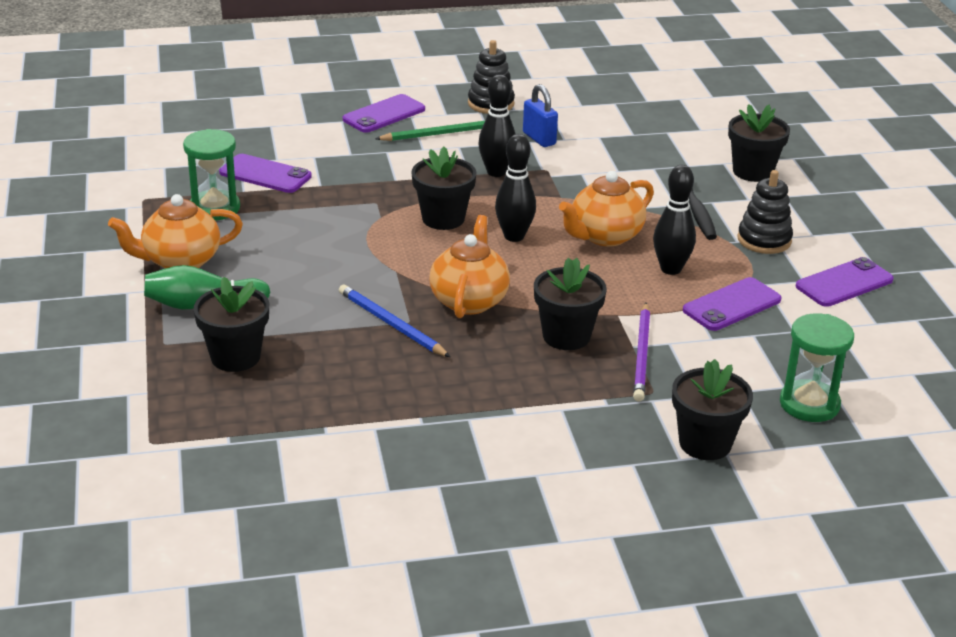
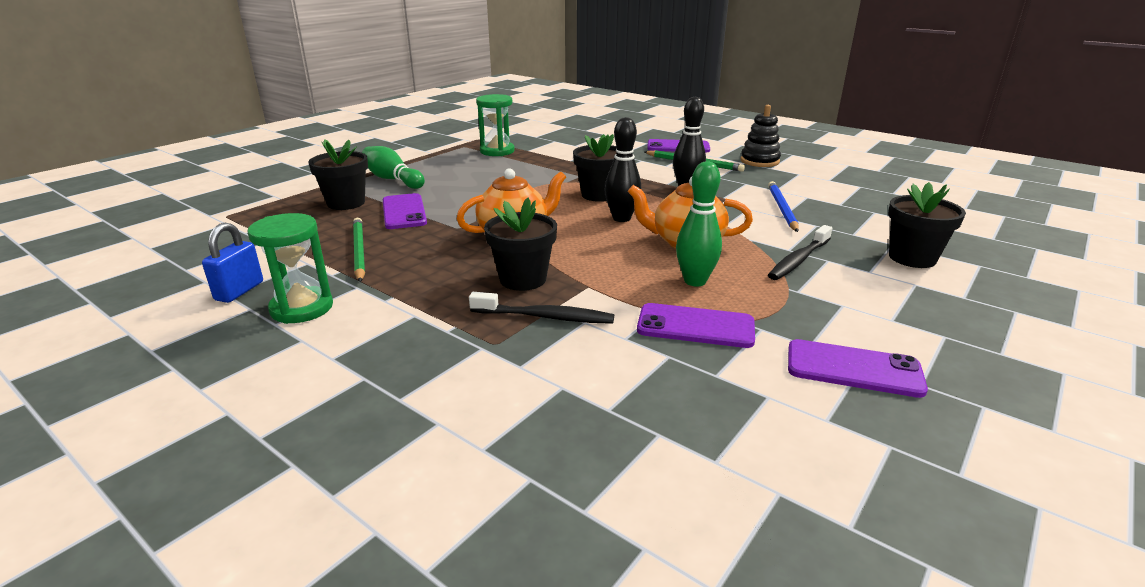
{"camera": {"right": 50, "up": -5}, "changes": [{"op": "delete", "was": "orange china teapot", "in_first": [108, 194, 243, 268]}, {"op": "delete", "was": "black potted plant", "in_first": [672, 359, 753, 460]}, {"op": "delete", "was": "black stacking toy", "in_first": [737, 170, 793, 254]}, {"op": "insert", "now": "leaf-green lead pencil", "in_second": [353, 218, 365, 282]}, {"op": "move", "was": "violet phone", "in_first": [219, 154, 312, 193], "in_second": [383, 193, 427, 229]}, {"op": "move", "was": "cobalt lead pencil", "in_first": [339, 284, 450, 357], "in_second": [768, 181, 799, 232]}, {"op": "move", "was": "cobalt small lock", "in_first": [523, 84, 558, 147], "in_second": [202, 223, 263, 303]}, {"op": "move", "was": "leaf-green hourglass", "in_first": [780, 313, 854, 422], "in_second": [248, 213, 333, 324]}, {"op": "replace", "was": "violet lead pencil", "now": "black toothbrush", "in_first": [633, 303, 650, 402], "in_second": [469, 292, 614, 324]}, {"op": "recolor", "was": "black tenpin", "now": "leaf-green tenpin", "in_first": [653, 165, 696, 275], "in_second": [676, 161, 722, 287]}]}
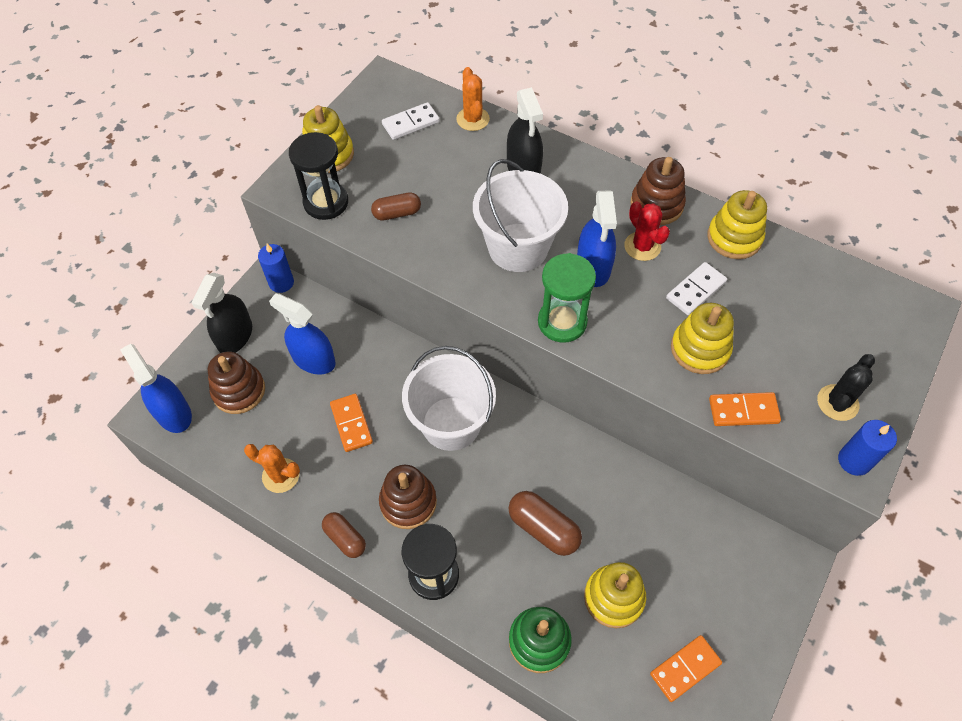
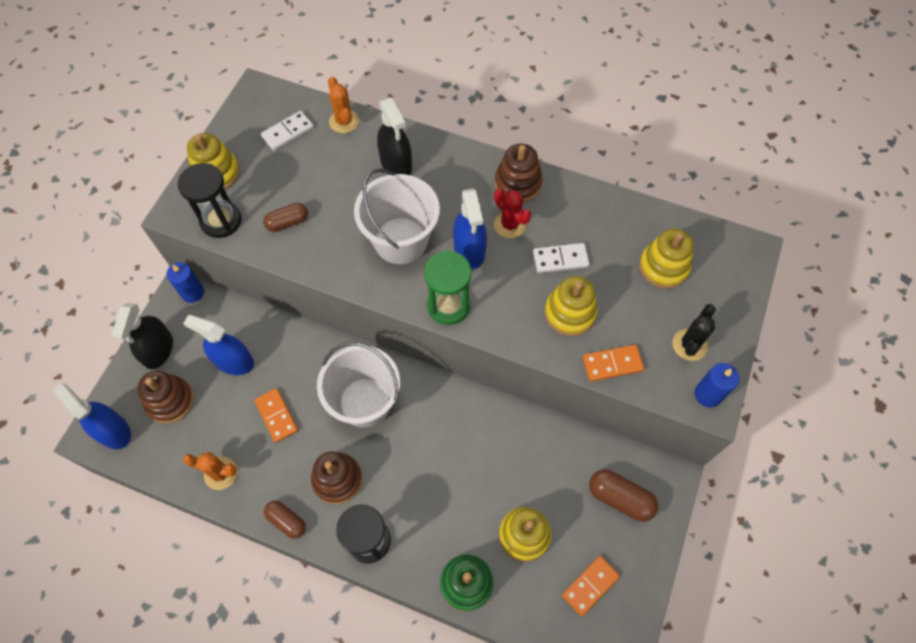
{"camera": {"right": -10, "up": 5}, "changes": [{"op": "move", "was": "dark brown pill", "in_first": [508, 491, 582, 556], "in_second": [589, 469, 658, 522]}, {"op": "move", "was": "yellow stacking toy", "in_first": [707, 190, 767, 259], "in_second": [639, 229, 693, 289]}, {"op": "rotate", "was": "white domino", "in_first": [666, 262, 727, 315], "in_second": [533, 243, 590, 273], "clockwise": 45}]}
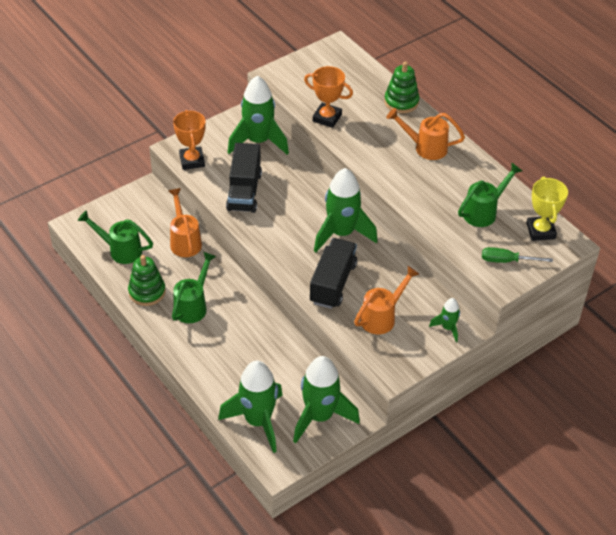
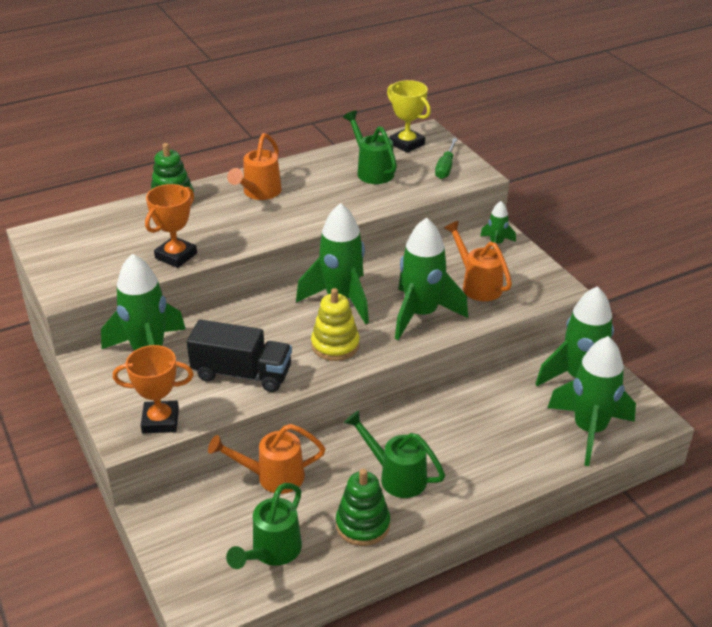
{"camera": {"right": -80, "up": -10}, "changes": [{"op": "insert", "now": "yellow stacking toy", "in_second": [311, 288, 360, 361]}, {"op": "replace", "was": "black lorry", "now": "leaf-green rocket", "in_first": [310, 238, 357, 309], "in_second": [395, 218, 468, 340]}, {"op": "rotate", "was": "yellow award cup", "in_first": [526, 177, 568, 241], "in_second": [387, 80, 431, 153], "clockwise": 45}]}
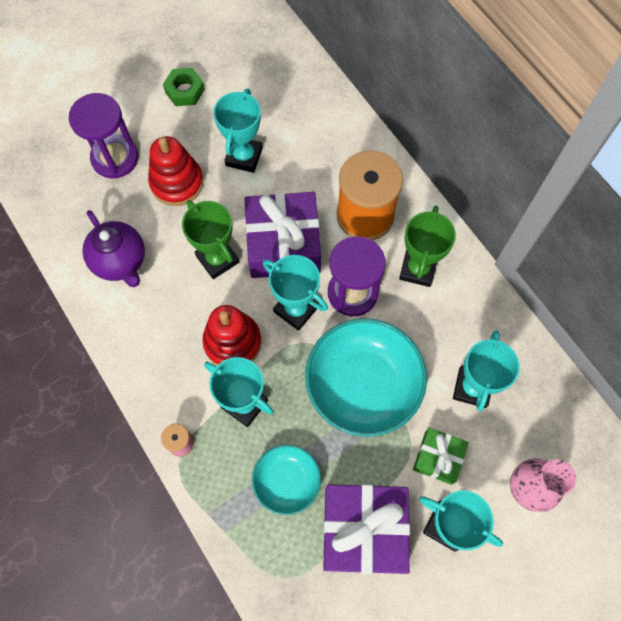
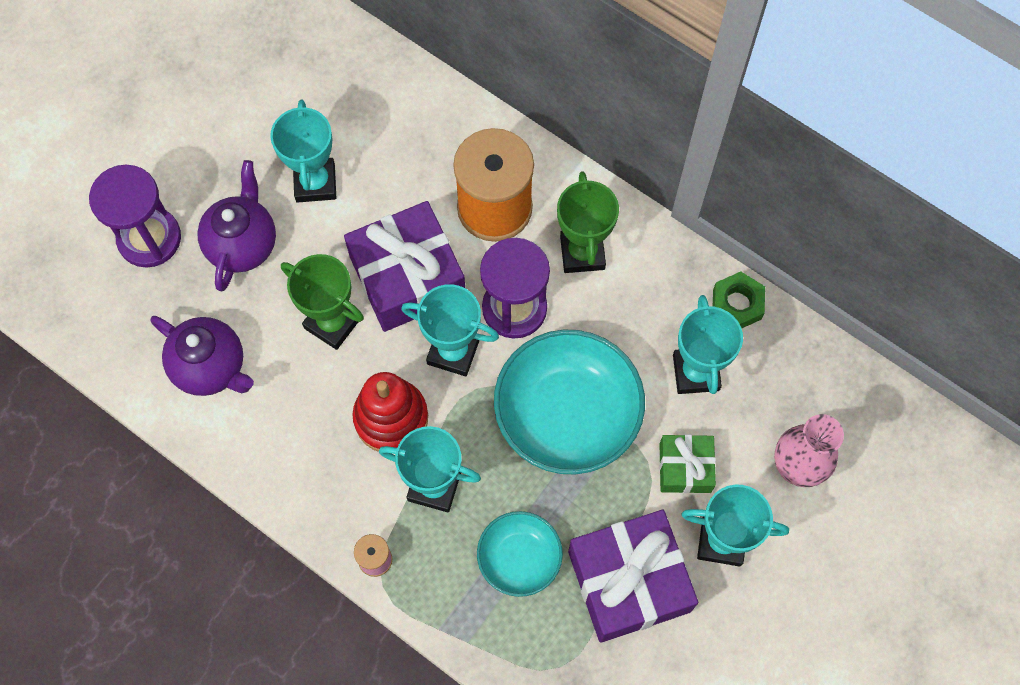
{"camera": {"right": -20, "up": 0}, "changes": [{"op": "move", "was": "leaf-green hex nut", "in_first": [163, 68, 205, 106], "in_second": [713, 272, 765, 328]}, {"op": "replace", "was": "scarlet stacking toy", "now": "violet china teapot", "in_first": [148, 136, 204, 206], "in_second": [197, 160, 276, 291]}]}
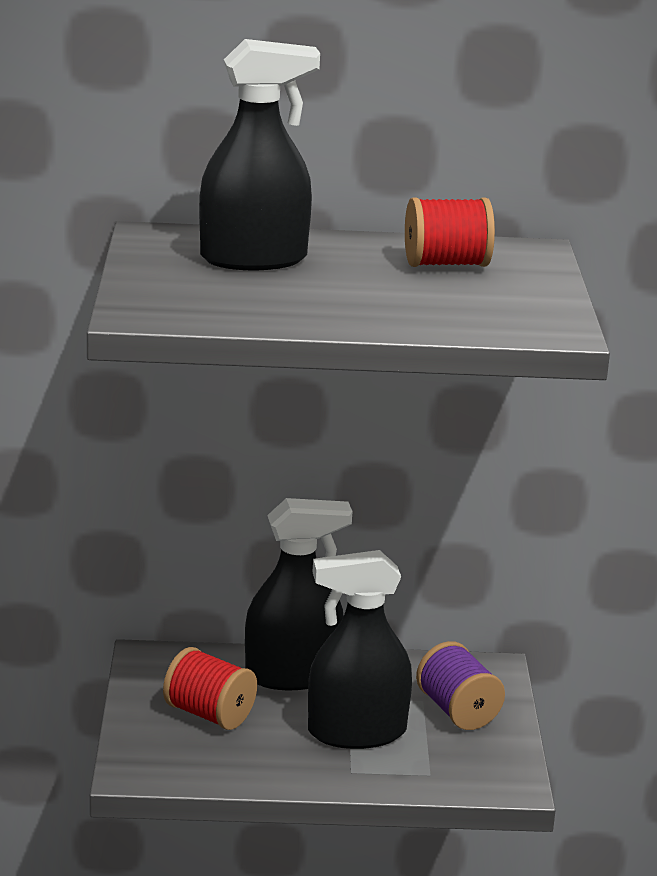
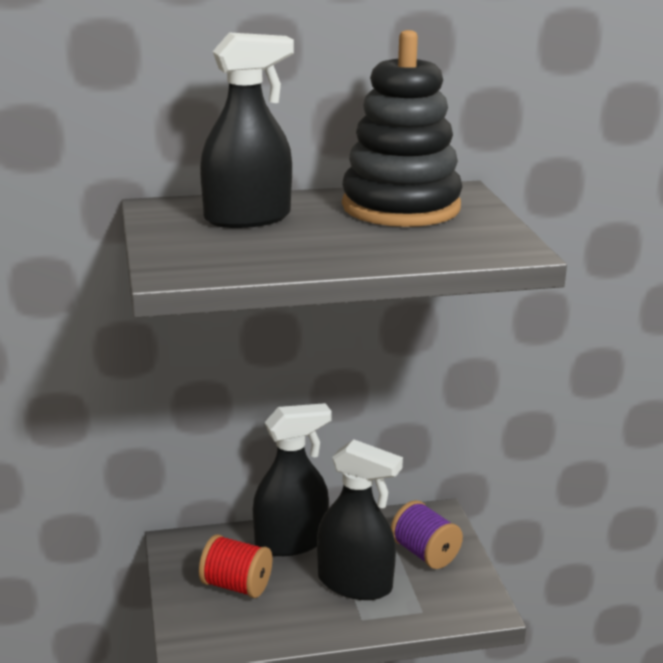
{"camera": {"right": -10, "up": 0}, "changes": [{"op": "replace", "was": "scarlet spool", "now": "black stacking toy", "in_first": [405, 197, 495, 267], "in_second": [342, 30, 462, 227]}, {"op": "rotate", "was": "black spray cleaner", "in_first": [308, 550, 412, 749], "in_second": [317, 439, 403, 600], "clockwise": -135}]}
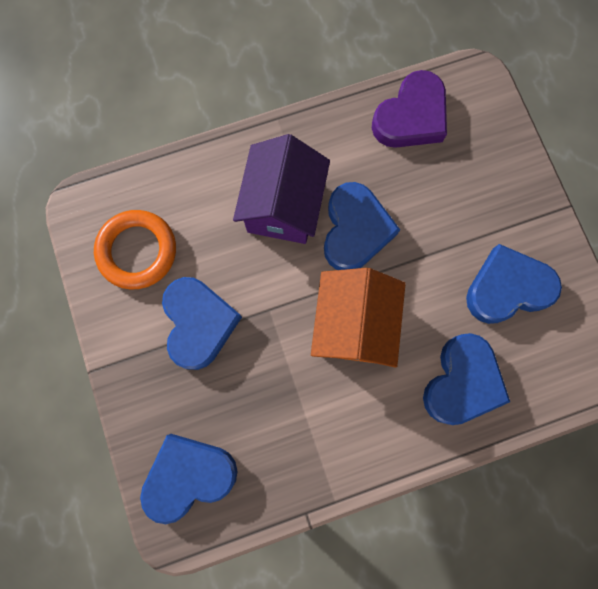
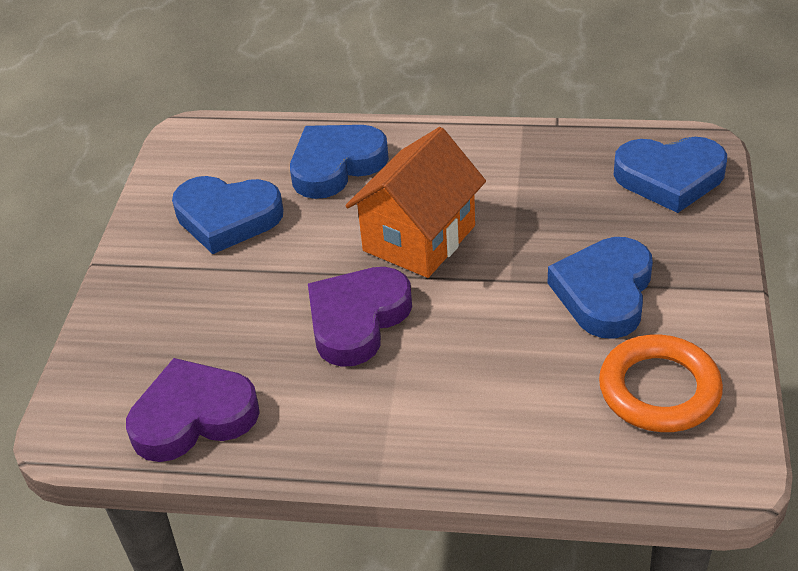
{"camera": {"right": -150, "up": -35}, "changes": [{"op": "delete", "was": "violet cottage", "in_first": [233, 134, 330, 244]}, {"op": "recolor", "was": "cobalt heart", "now": "violet heart", "in_first": [324, 182, 400, 270], "in_second": [308, 267, 412, 367]}]}
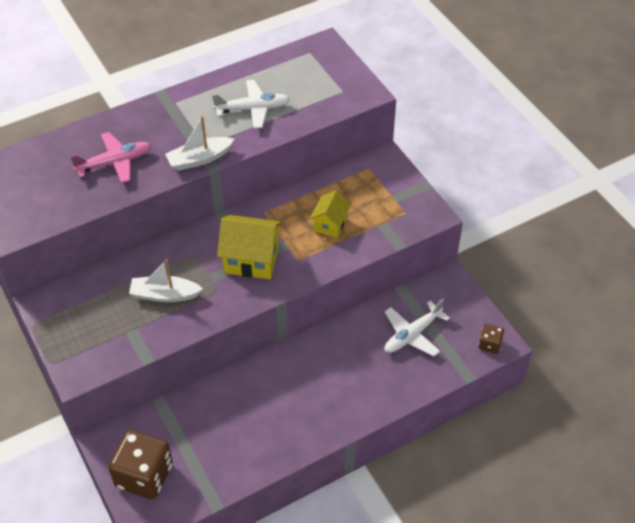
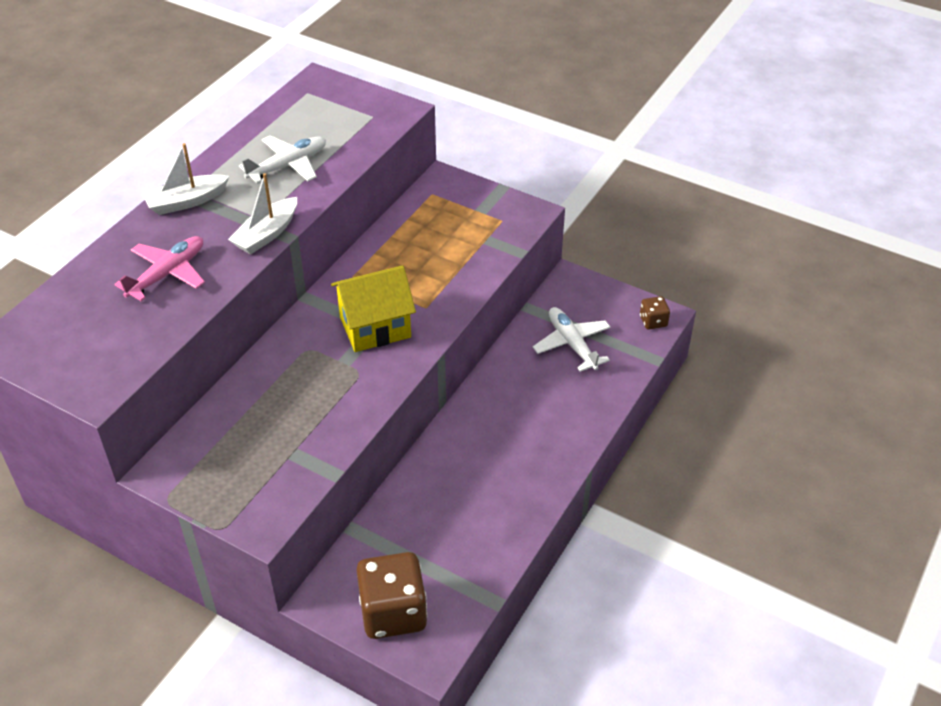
{"camera": {"right": -30, "up": -5}, "changes": [{"op": "delete", "was": "yellow cottage", "in_first": [310, 190, 351, 238]}, {"op": "move", "was": "white sailboat", "in_first": [129, 259, 203, 302], "in_second": [142, 143, 229, 215]}, {"op": "rotate", "was": "white toy plane", "in_first": [384, 299, 450, 357], "in_second": [533, 307, 611, 372], "clockwise": 135}]}
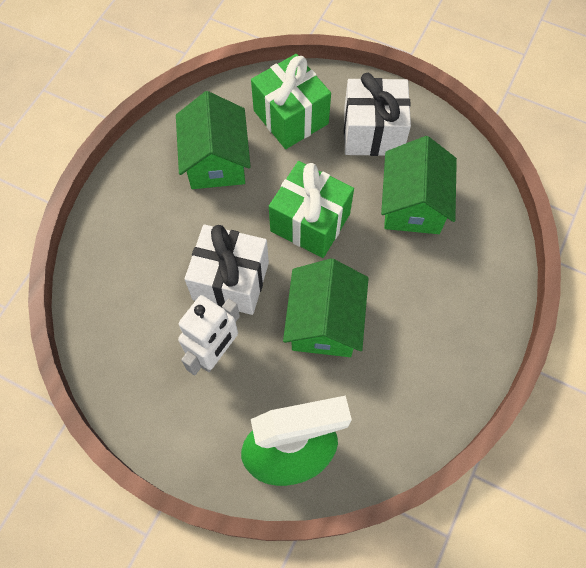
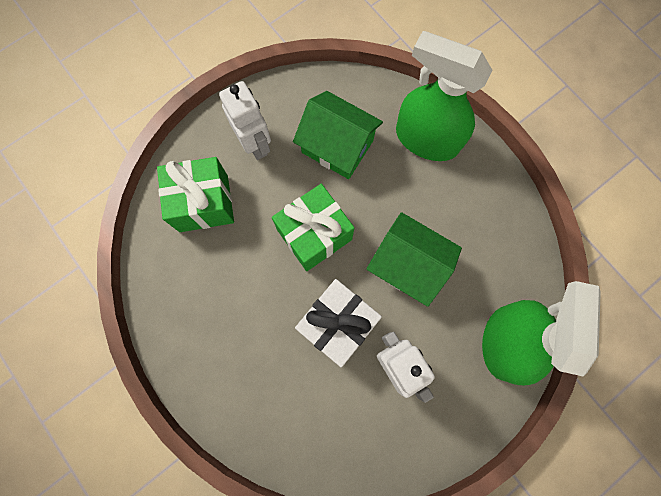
{"camera": {"right": -65, "up": 10}, "changes": [{"op": "delete", "was": "leaf-green cottage", "in_first": [176, 91, 251, 189]}, {"op": "insert", "now": "leaf-green spray cleaner", "in_second": [396, 31, 492, 161]}, {"op": "replace", "was": "white present", "now": "white robot figure", "in_first": [344, 73, 411, 156], "in_second": [219, 81, 271, 160]}]}
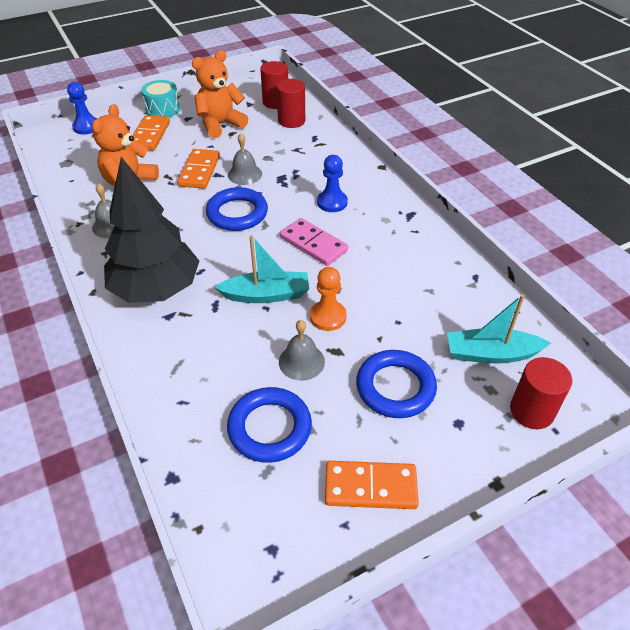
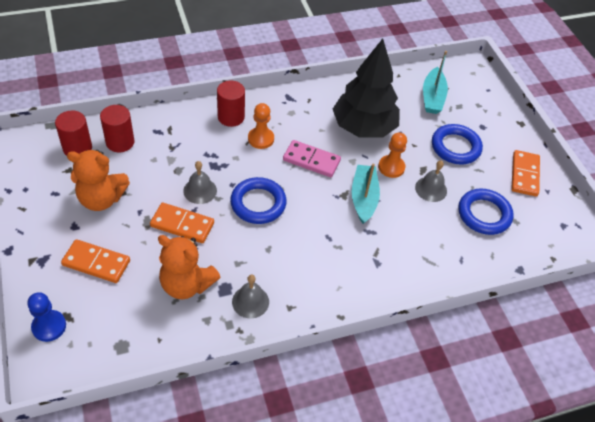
{"camera": {"right": -85, "up": 5}, "changes": [{"op": "delete", "was": "turquoise snare drum", "in_first": [141, 80, 180, 117]}, {"op": "move", "was": "black fir tree", "in_first": [104, 157, 199, 303], "in_second": [333, 39, 400, 138]}, {"op": "move", "was": "scarlet cylinder shape", "in_first": [510, 357, 572, 429], "in_second": [217, 81, 245, 127]}, {"op": "recolor", "was": "cobalt chess pawn", "now": "orange chess pawn", "in_first": [317, 155, 348, 212], "in_second": [248, 103, 274, 149]}, {"op": "rotate", "was": "orange teddy bear", "in_first": [192, 50, 248, 138], "in_second": [67, 150, 130, 211], "clockwise": -60}, {"op": "rotate", "was": "rosy domino", "in_first": [280, 218, 348, 266], "in_second": [283, 140, 341, 177], "clockwise": 60}]}
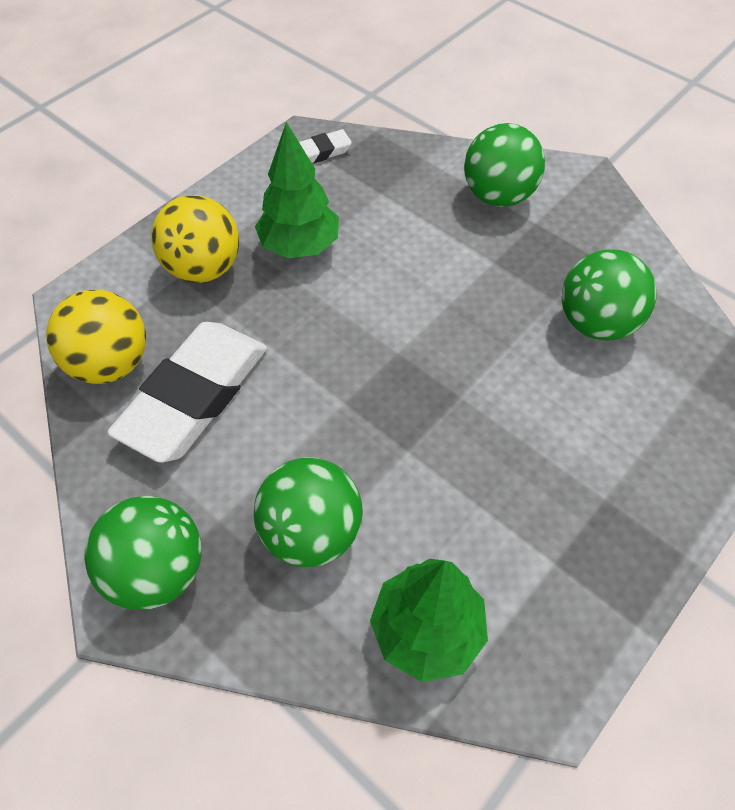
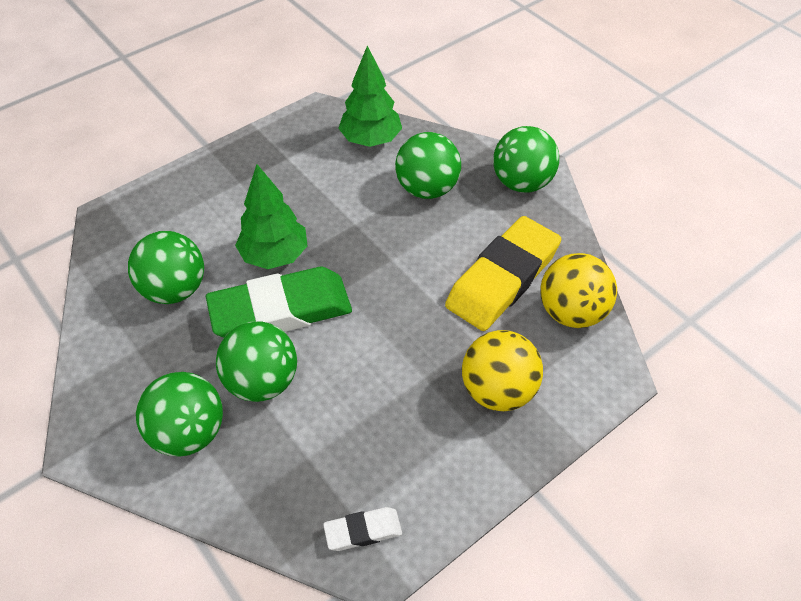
{"camera": {"right": -170, "up": -5}, "changes": [{"op": "insert", "now": "leaf-green gum eraser", "in_second": [206, 267, 352, 338]}, {"op": "insert", "now": "leaf-green ball", "in_second": [216, 322, 297, 402]}, {"op": "move", "was": "leaf-green fir tree", "in_first": [255, 122, 339, 258], "in_second": [235, 164, 308, 269]}, {"op": "recolor", "was": "white gum eraser", "now": "yellow gum eraser", "in_first": [107, 322, 267, 463], "in_second": [445, 216, 561, 331]}]}
